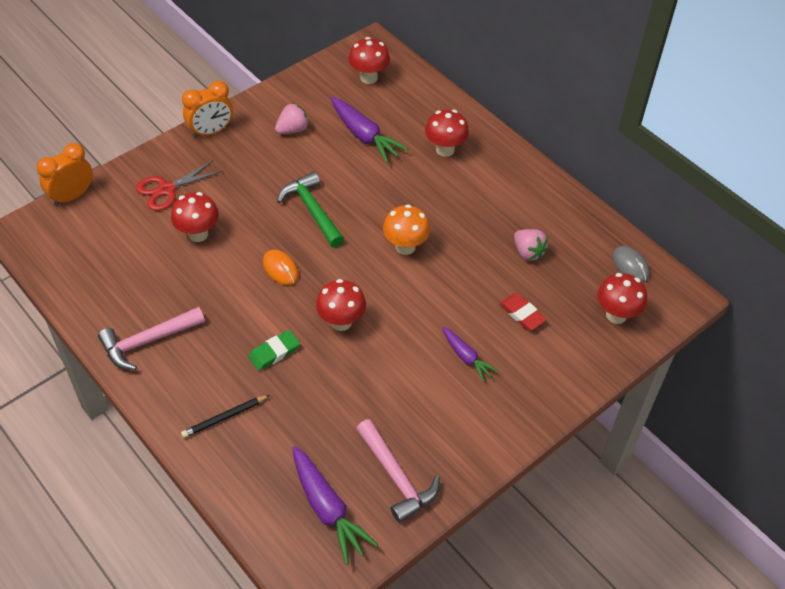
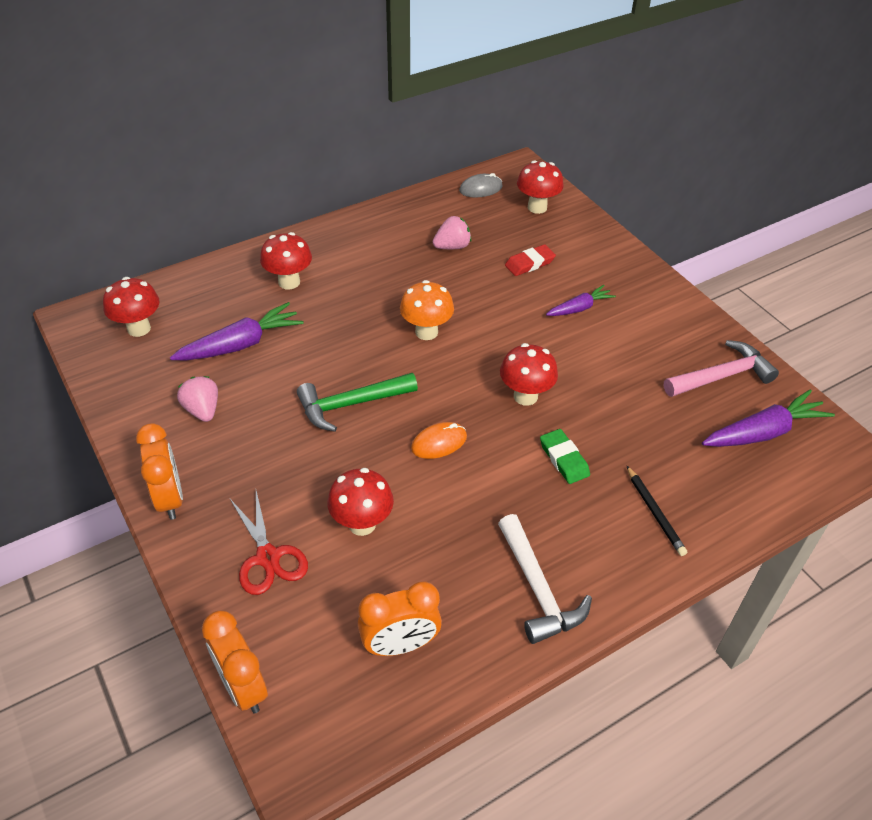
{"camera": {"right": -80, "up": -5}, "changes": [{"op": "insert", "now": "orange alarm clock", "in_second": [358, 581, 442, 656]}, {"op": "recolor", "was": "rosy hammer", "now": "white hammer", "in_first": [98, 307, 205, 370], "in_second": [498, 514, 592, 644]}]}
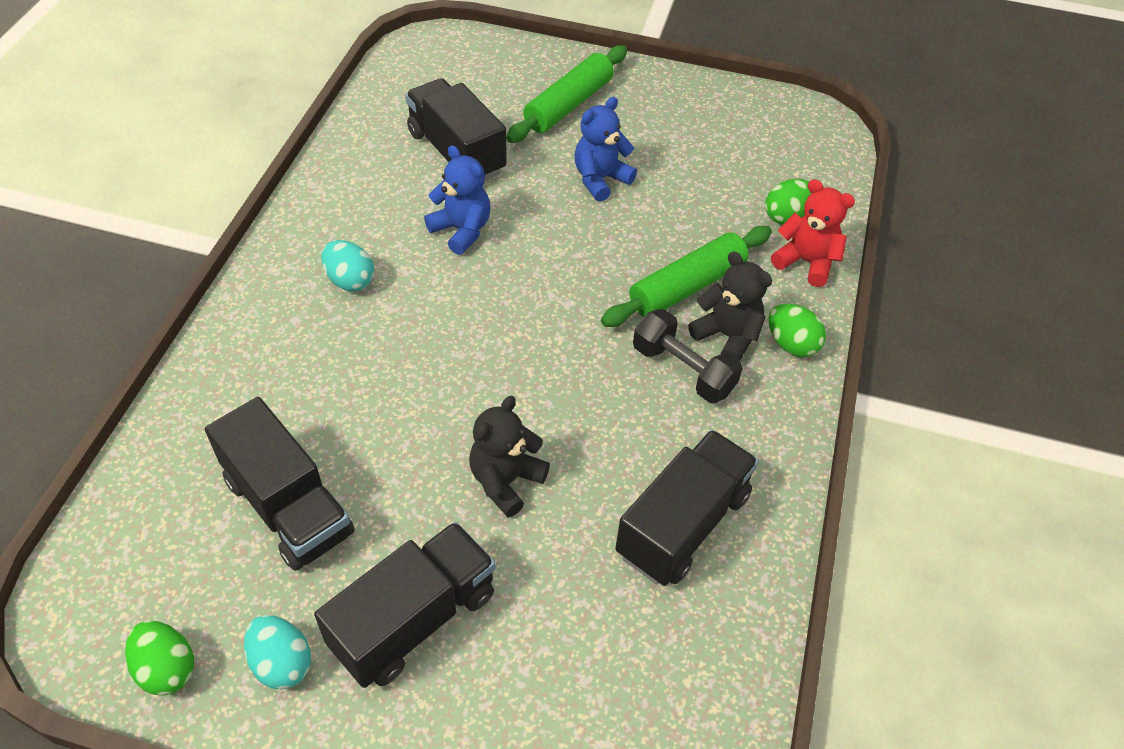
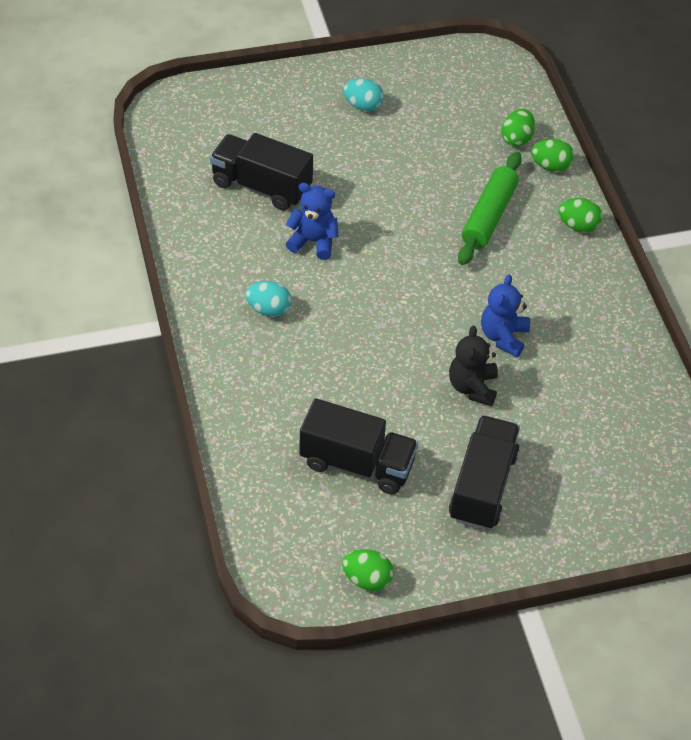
{"camera": {"right": -30, "up": 0}, "changes": [{"op": "delete", "was": "leaf-green pastry roller", "in_first": [506, 45, 627, 143]}, {"op": "delete", "was": "black lorry", "in_first": [615, 430, 759, 586]}, {"op": "delete", "was": "black dumbbell", "in_first": [633, 309, 743, 403]}, {"op": "delete", "was": "black teddy bear", "in_first": [688, 252, 772, 362]}, {"op": "move", "was": "turquoise toy egg", "in_first": [244, 615, 311, 690], "in_second": [343, 78, 384, 112]}, {"op": "move", "was": "cobalt teddy bear", "in_first": [574, 97, 637, 202], "in_second": [481, 275, 530, 357]}, {"op": "replace", "was": "scarlet teddy bear", "now": "leaf-green toy egg", "in_first": [771, 179, 855, 287], "in_second": [531, 139, 574, 172]}]}
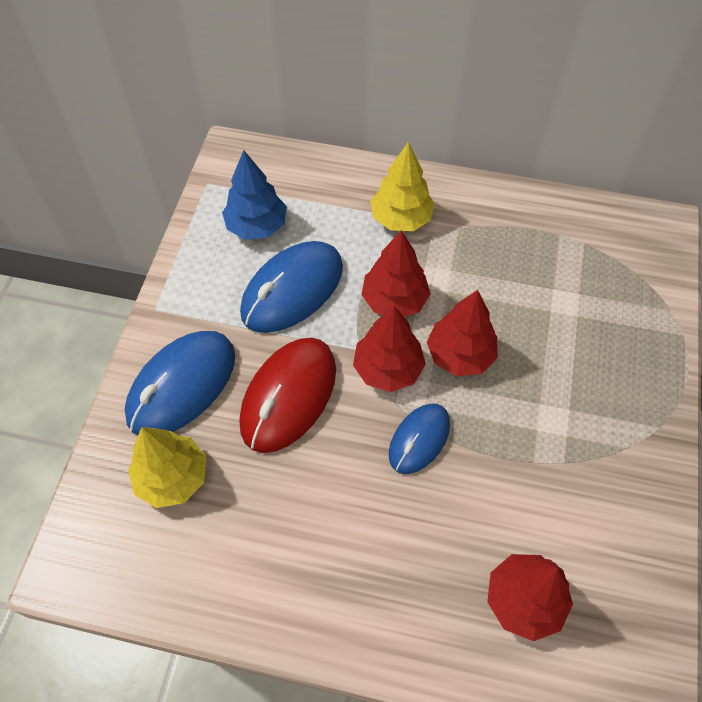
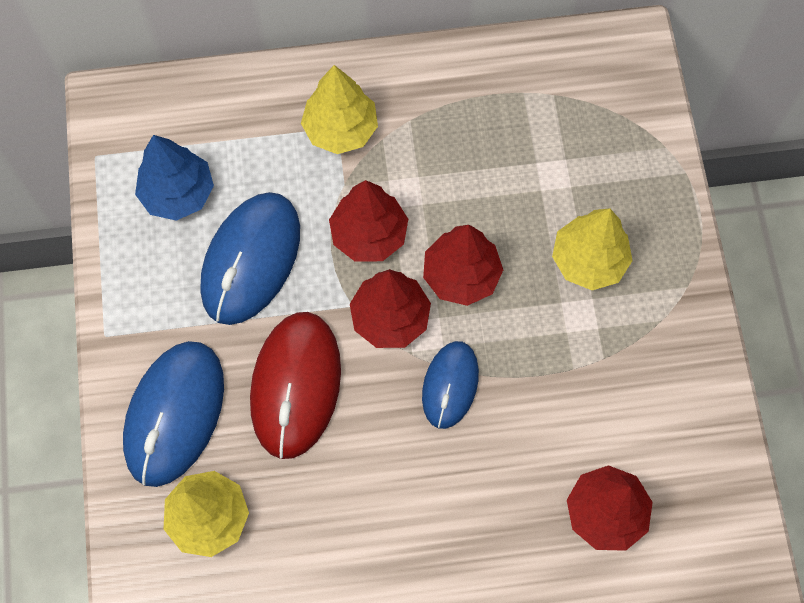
{"camera": {"right": -20, "up": 10}, "changes": [{"op": "insert", "now": "yellow fir tree", "in_second": [552, 208, 633, 290]}]}
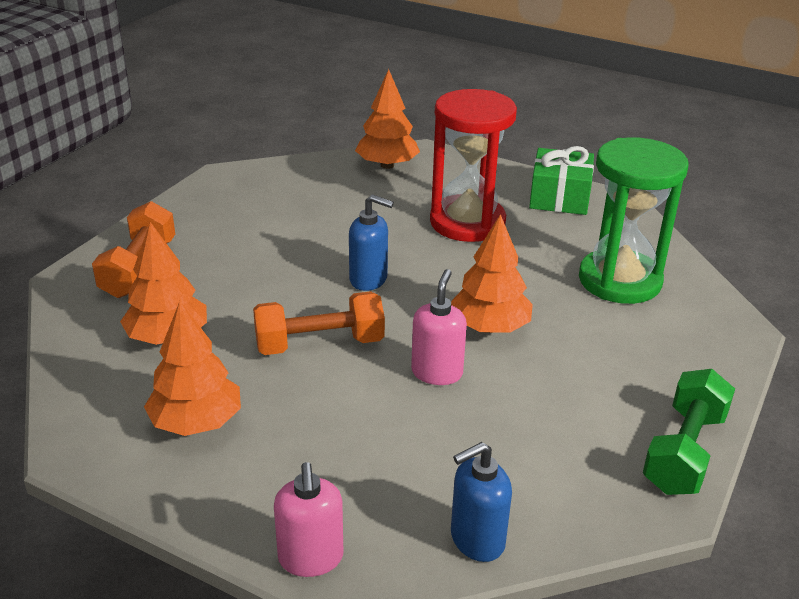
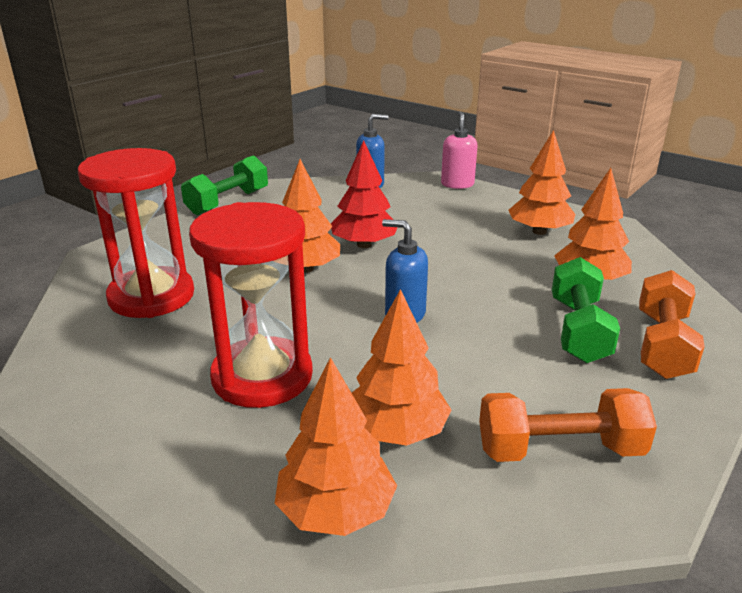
{"camera": {"right": -170, "up": -5}, "changes": [{"op": "delete", "was": "leaf-green present", "in_first": [529, 146, 594, 215]}, {"op": "insert", "now": "orange fir tree", "in_second": [352, 289, 451, 445]}, {"op": "insert", "now": "leaf-green dumbbell", "in_second": [552, 257, 620, 363]}, {"op": "move", "was": "orange dumbbell", "in_first": [253, 291, 385, 355], "in_second": [479, 388, 657, 462]}, {"op": "replace", "was": "rosy pump bottle", "now": "scarlet fir tree", "in_first": [411, 269, 467, 385], "in_second": [331, 140, 398, 248]}, {"op": "recolor", "was": "leaf-green hourglass", "now": "scarlet hourglass", "in_first": [579, 137, 688, 304], "in_second": [78, 148, 194, 318]}]}
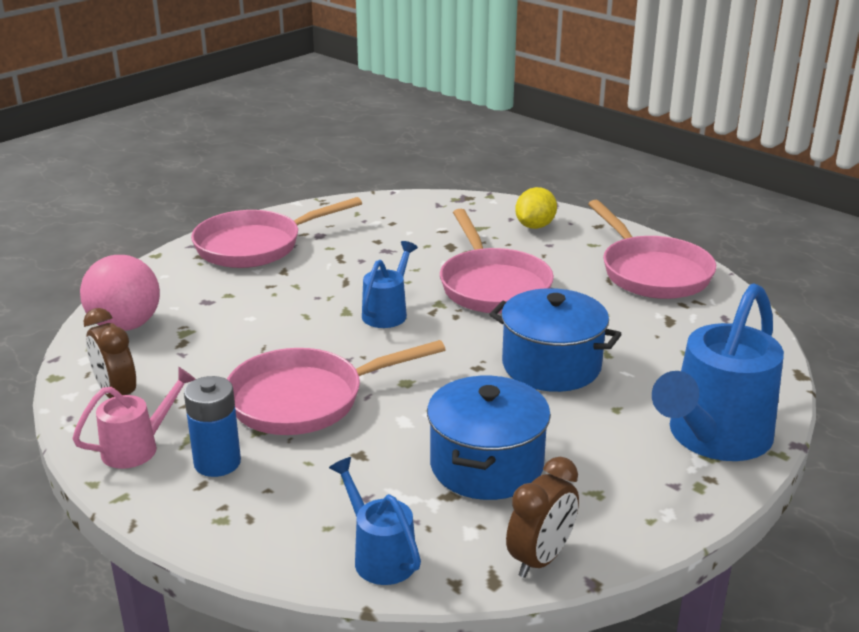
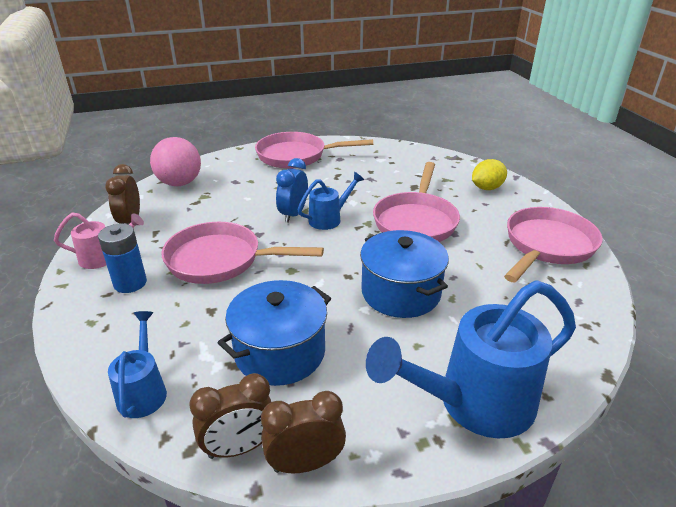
{"camera": {"right": 30, "up": 5}, "changes": [{"op": "insert", "now": "dark brown alarm clock", "in_second": [261, 391, 346, 473]}, {"op": "insert", "now": "cobalt alarm clock", "in_second": [276, 158, 308, 223]}, {"op": "rotate", "was": "rosy frying pan", "in_first": [588, 200, 716, 299], "in_second": [504, 207, 603, 282], "clockwise": -150}]}
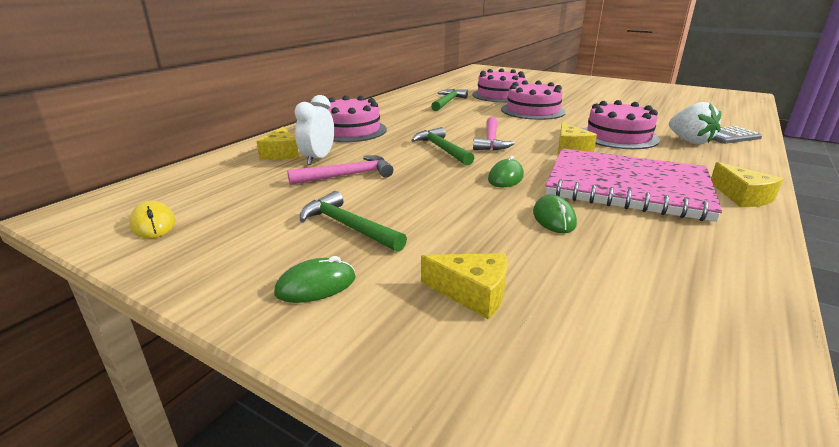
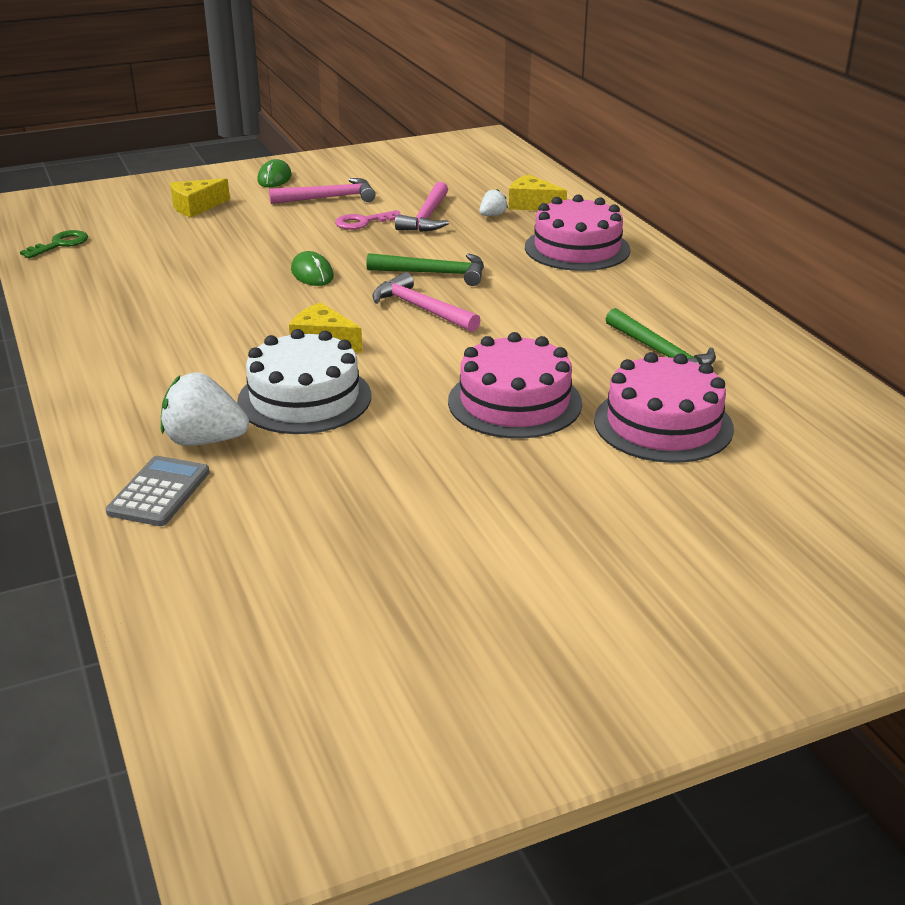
{"camera": {"right": 125, "up": 5}, "changes": [{"op": "delete", "was": "yellow mouse", "in_first": [130, 201, 175, 238]}, {"op": "delete", "was": "leaf-green mouse", "in_first": [533, 195, 577, 233]}, {"op": "delete", "was": "rosy exercise book", "in_first": [545, 148, 722, 222]}, {"op": "delete", "was": "yellow piece of cheese", "in_first": [711, 162, 783, 207]}, {"op": "insert", "now": "leaf-green key", "in_second": [20, 230, 88, 259]}, {"op": "insert", "now": "rosy key", "in_second": [335, 210, 401, 230]}, {"op": "replace", "was": "white alarm clock", "now": "white berry", "in_first": [295, 95, 334, 165], "in_second": [479, 189, 508, 216]}, {"op": "recolor", "was": "leaf-green hammer", "now": "rosy hammer", "in_first": [300, 191, 407, 252], "in_second": [269, 178, 375, 204]}, {"op": "recolor", "was": "rosy layer cake", "now": "white layer cake", "in_first": [583, 100, 660, 149], "in_second": [237, 329, 371, 434]}]}
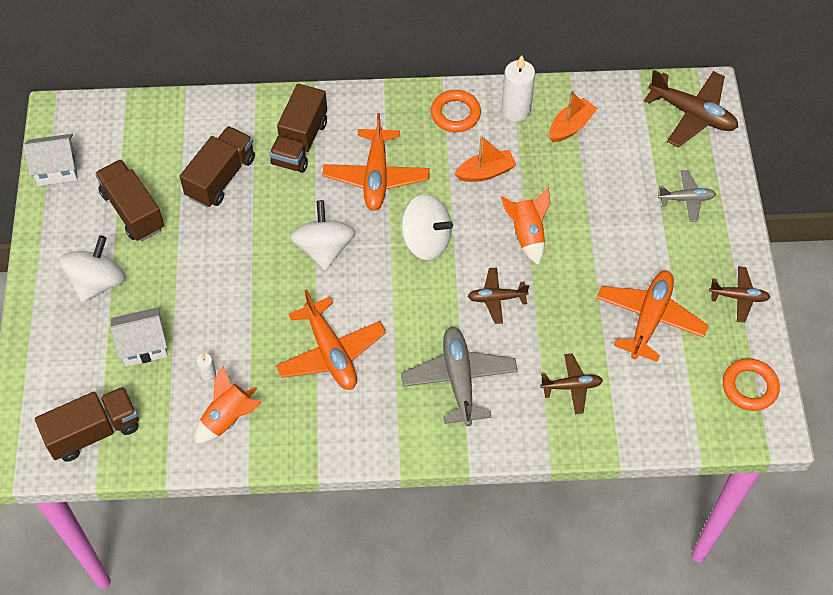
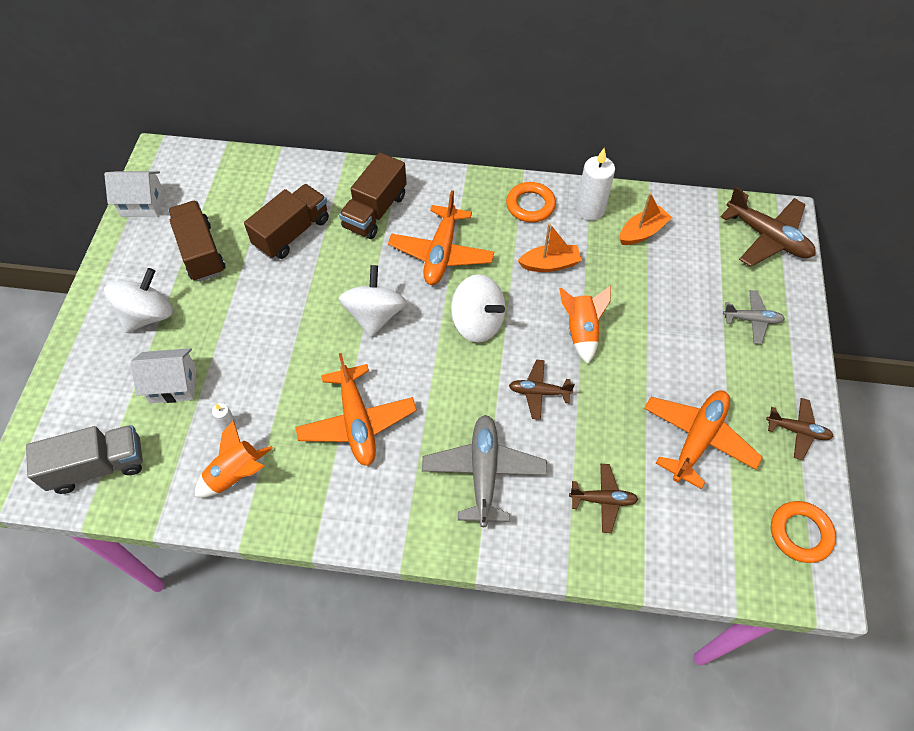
{"camera": {"right": 10, "up": 0}, "changes": [{"op": "recolor", "was": "dark brown lorry", "now": "grey lorry", "in_first": [35, 386, 139, 462], "in_second": [26, 425, 143, 494]}]}
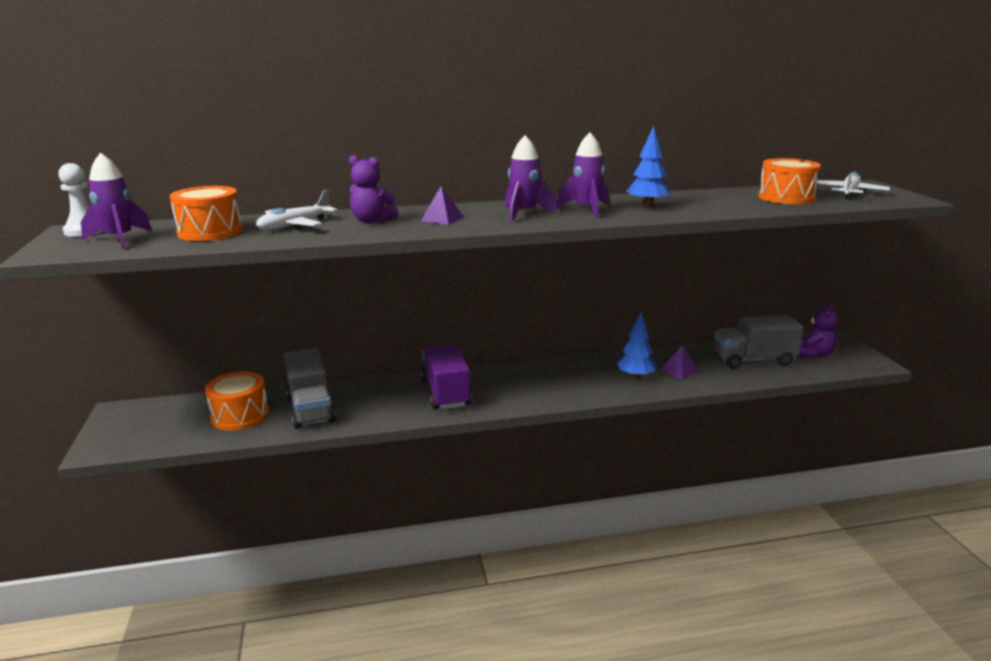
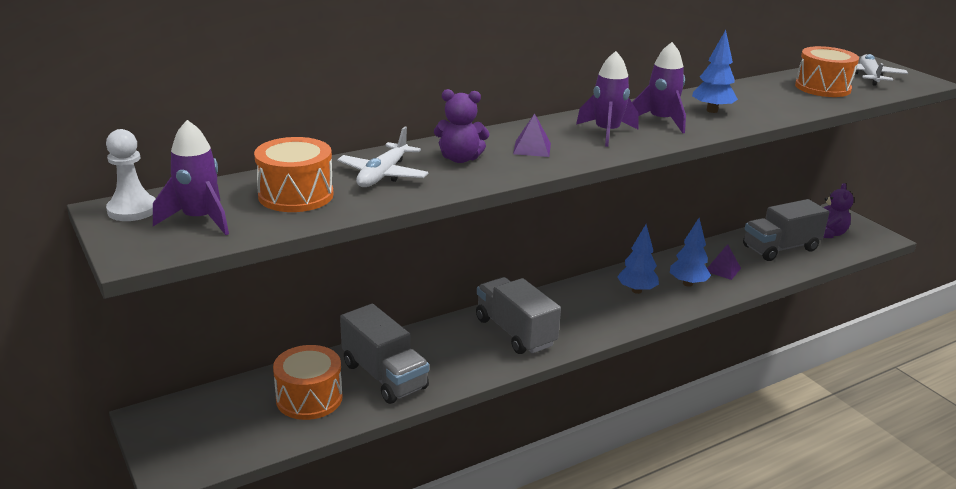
{"camera": {"right": -20, "up": 5}, "changes": [{"op": "insert", "now": "cobalt fir tree", "in_second": [617, 224, 659, 294]}, {"op": "recolor", "was": "violet lorry", "now": "grey lorry", "in_first": [421, 345, 471, 409], "in_second": [476, 277, 561, 354]}]}
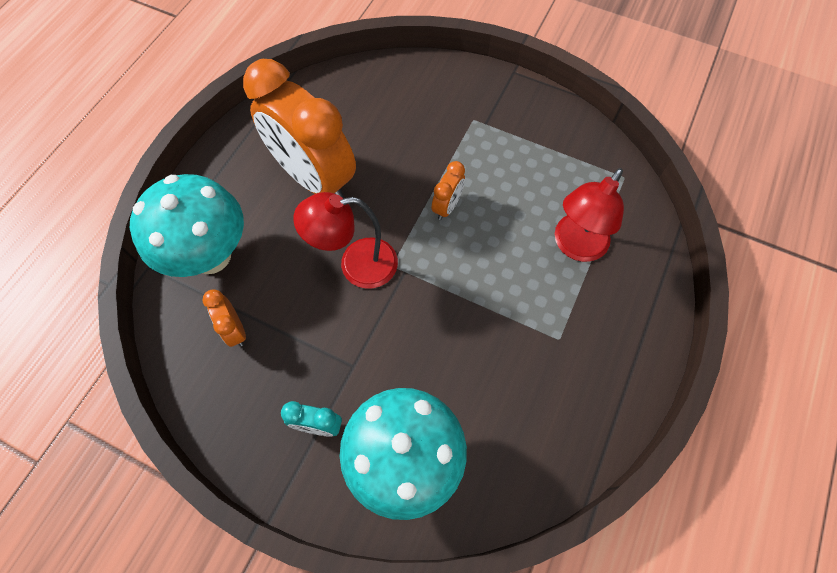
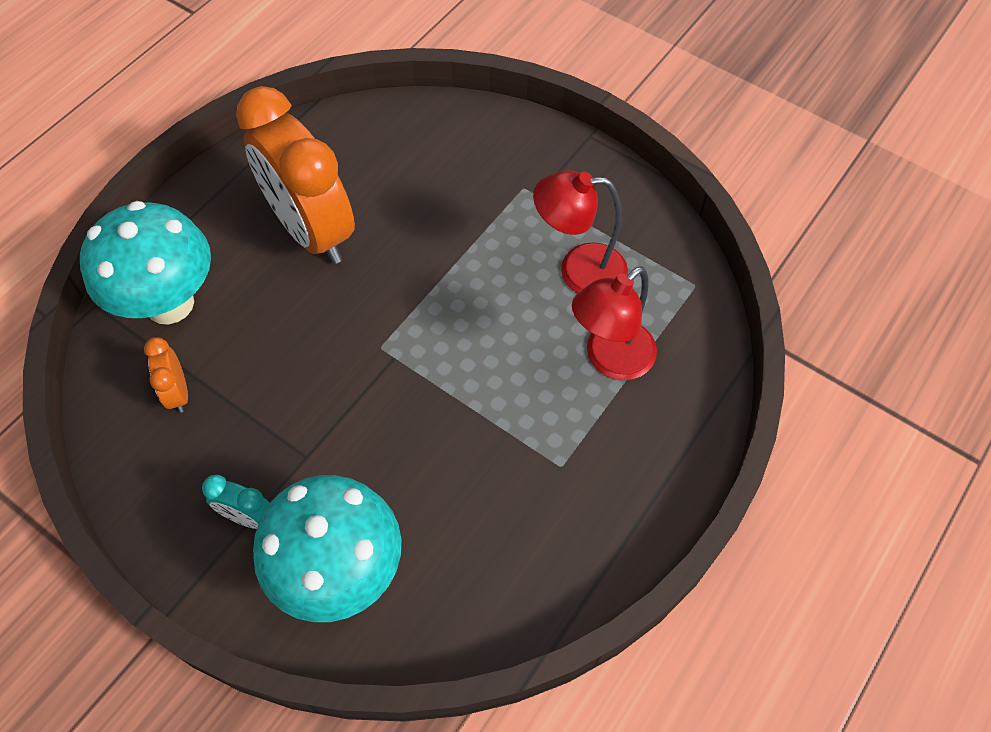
{"camera": {"right": 10, "up": -5}, "changes": [{"op": "delete", "was": "orange alarm clock", "in_first": [431, 161, 465, 220]}, {"op": "move", "was": "scarlet reading lamp", "in_first": [293, 192, 398, 289], "in_second": [533, 170, 628, 294]}]}
